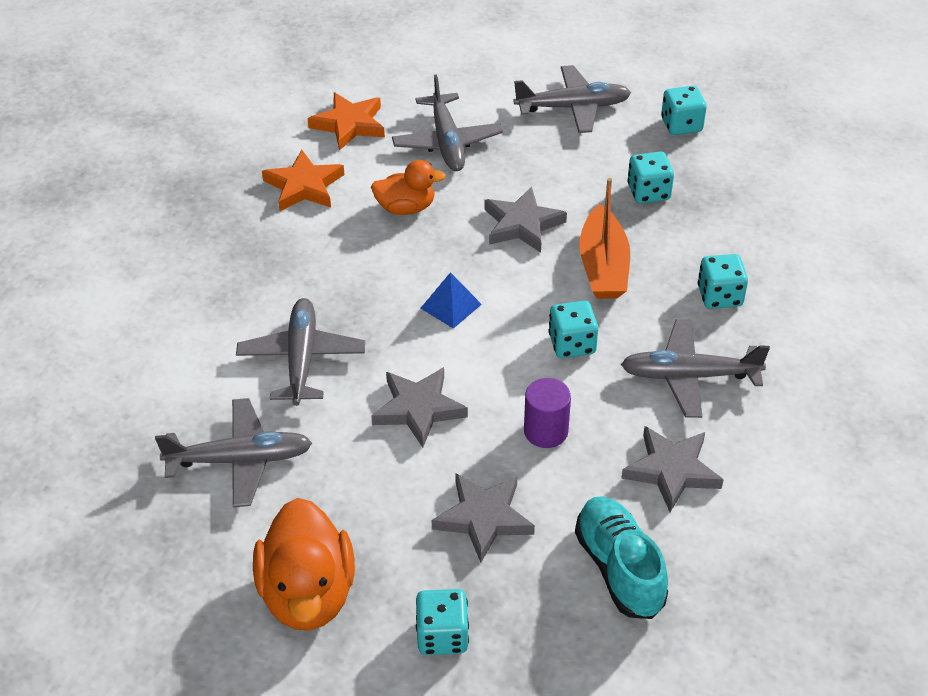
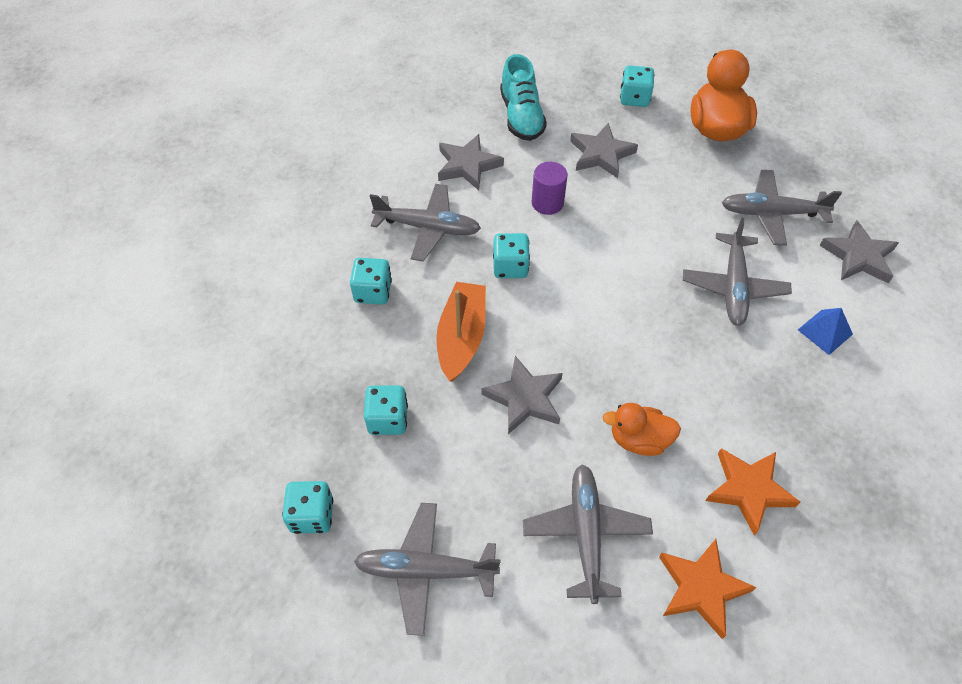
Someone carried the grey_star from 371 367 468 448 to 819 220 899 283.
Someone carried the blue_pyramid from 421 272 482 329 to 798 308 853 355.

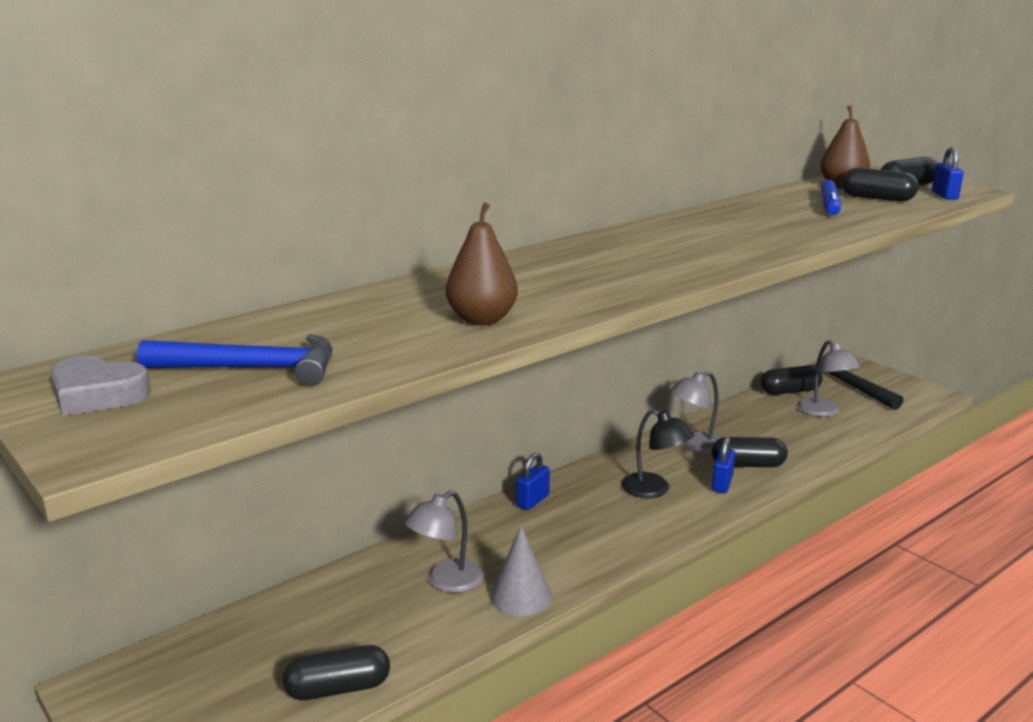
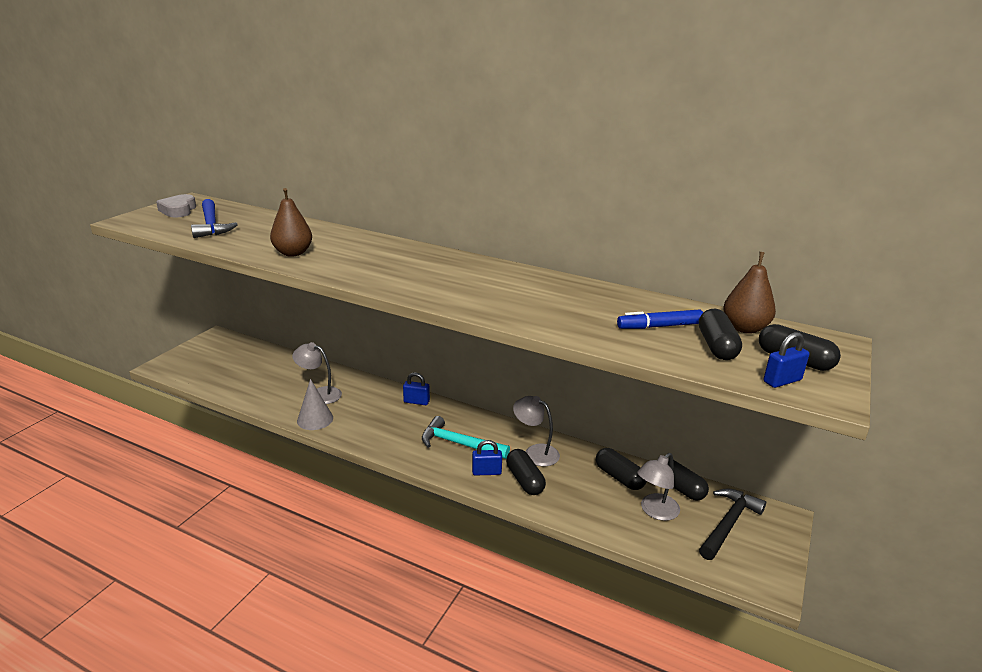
Someone carried the black_capsule from 282 645 390 700 to 596 448 647 490.
Someone swapped the black_lamp at 621 409 694 498 for the turquoise_hammer at 422 416 510 459.

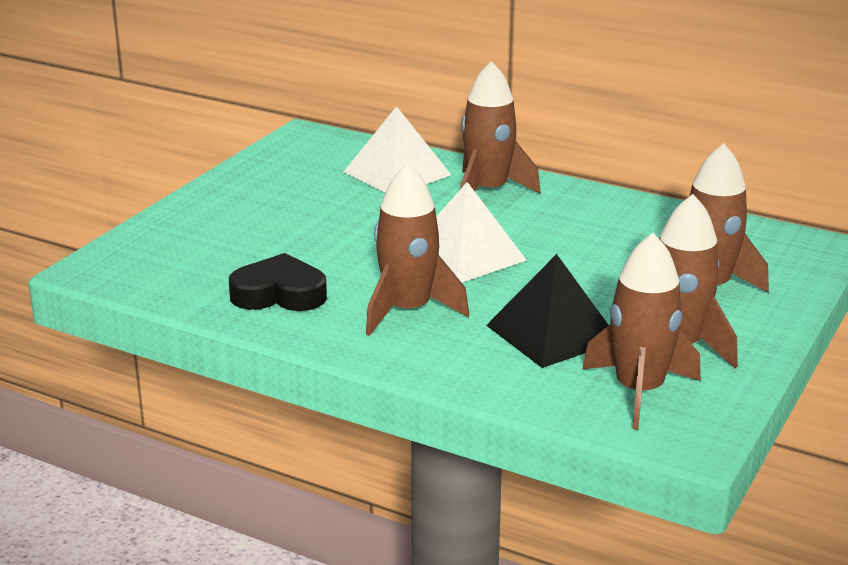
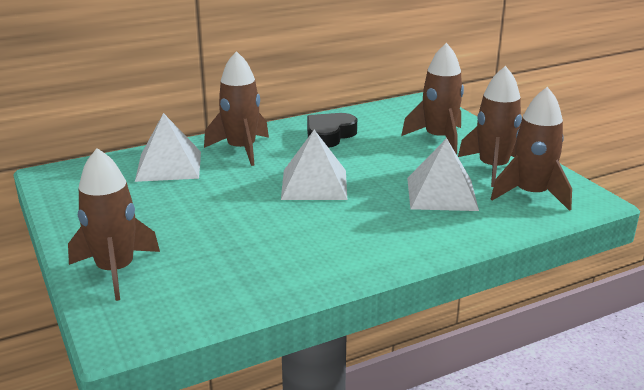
Someone carried the black_heart from 229 253 327 311 to 307 113 357 148.
Someone carried the brown_rocket from 366 163 469 336 to 68 148 160 301.
Someone repainted the black_pyramid at 486 254 608 368, which became the white_pyramid at 407 138 479 211.

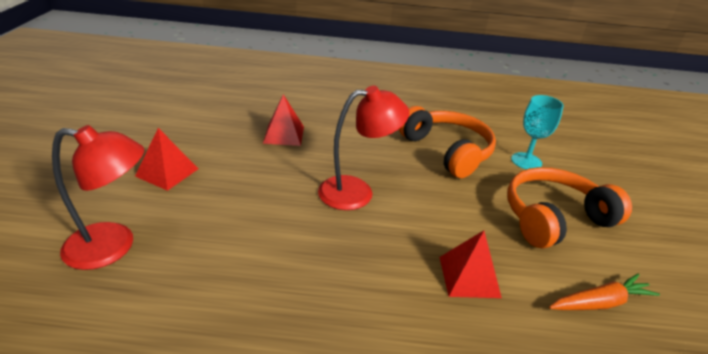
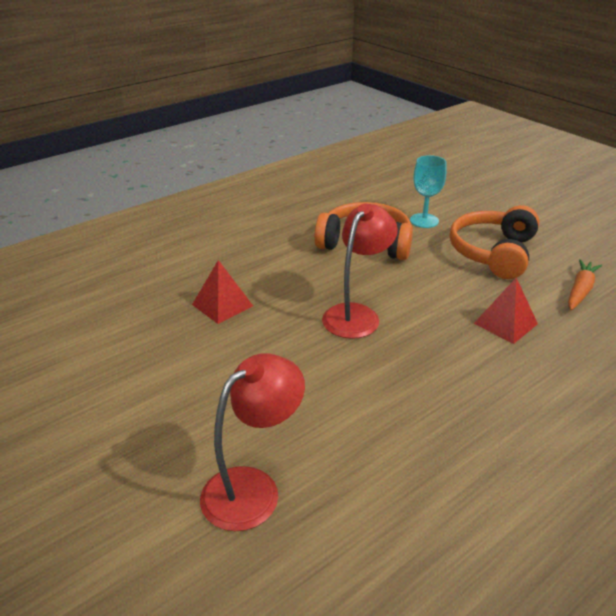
Someone took away the red_pyramid at 135 128 198 191.

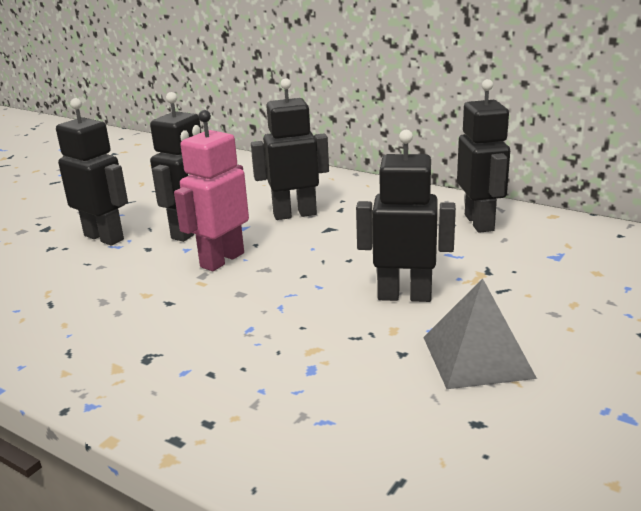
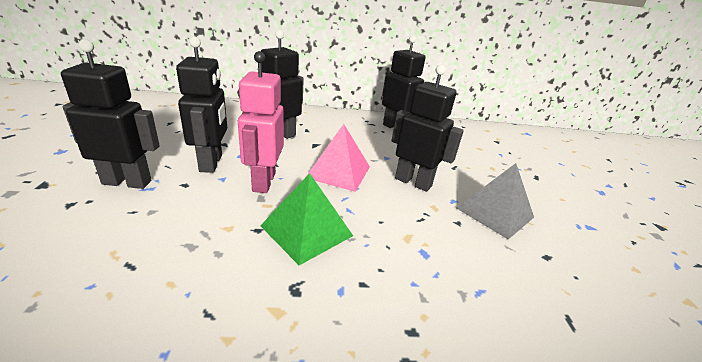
Someone put down the green_pyramid at 260 173 353 265.
Someone put down the pink_pyramid at 305 124 370 192.
Someone rotated the black_robot at 356 130 456 302 by 60 degrees clockwise.

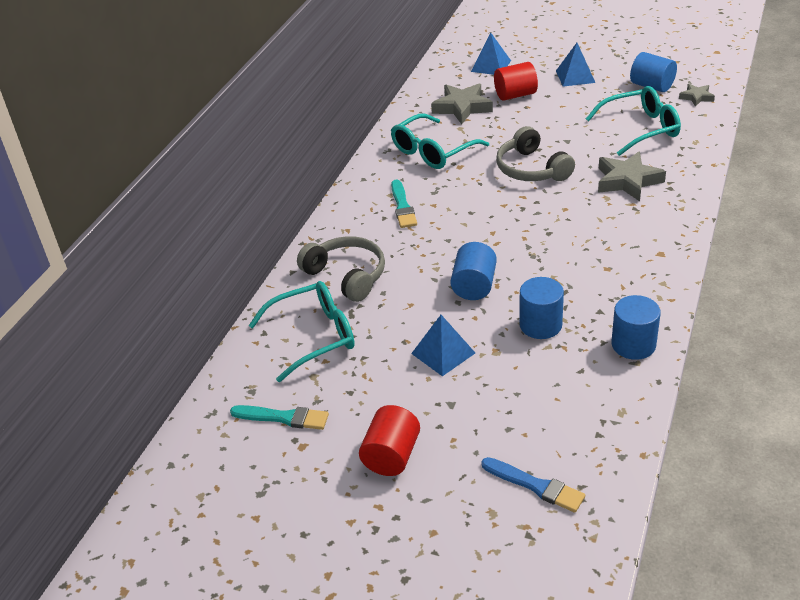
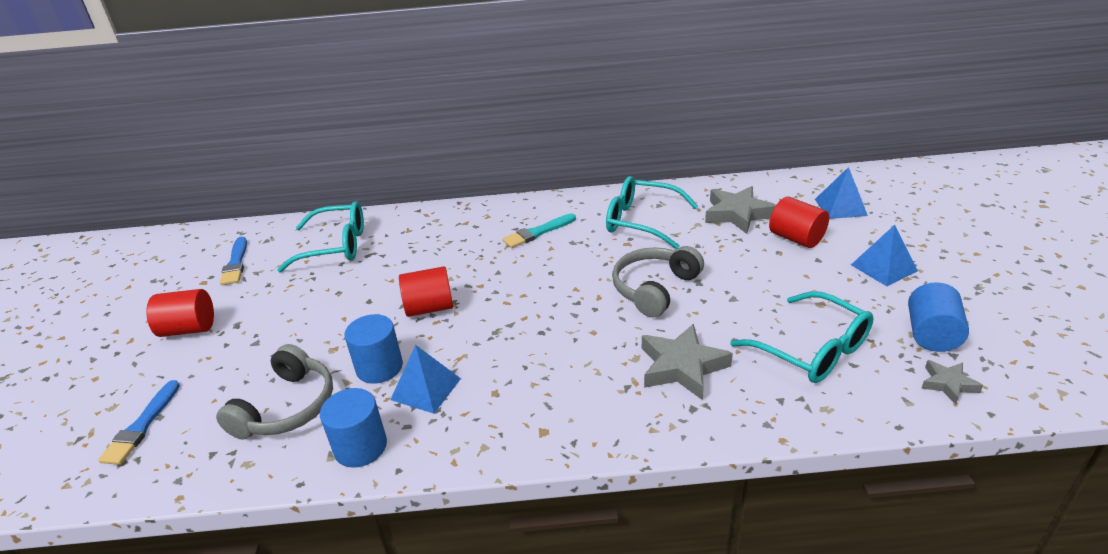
Someone carried the grey_headphones from 297 236 385 302 to 216 344 333 440.
Someone carried the blue_pyramid from 411 315 475 376 to 390 345 461 414.
Someone repainted the turquoise_brush at 230 405 329 430, which became the blue_brush at 220 237 247 285.
Someone repainted the blue_cylinder at 450 242 497 300, which became the red_cylinder at 399 266 453 317.
Someone rotated the turquoise_glasses at 249 281 355 382 by 45 degrees counterclockwise.

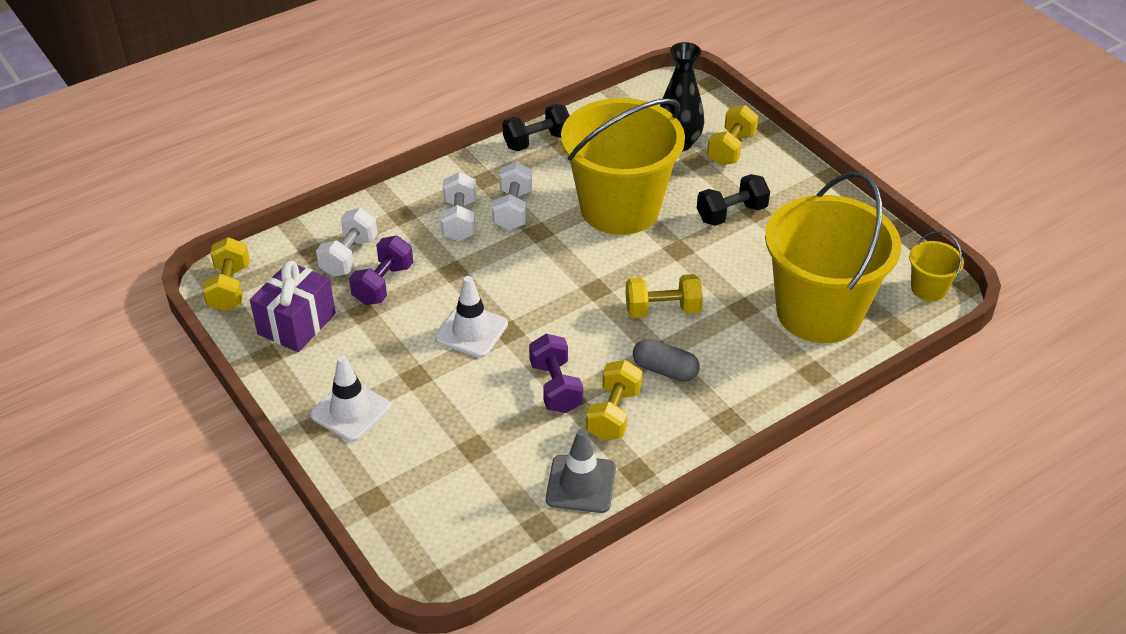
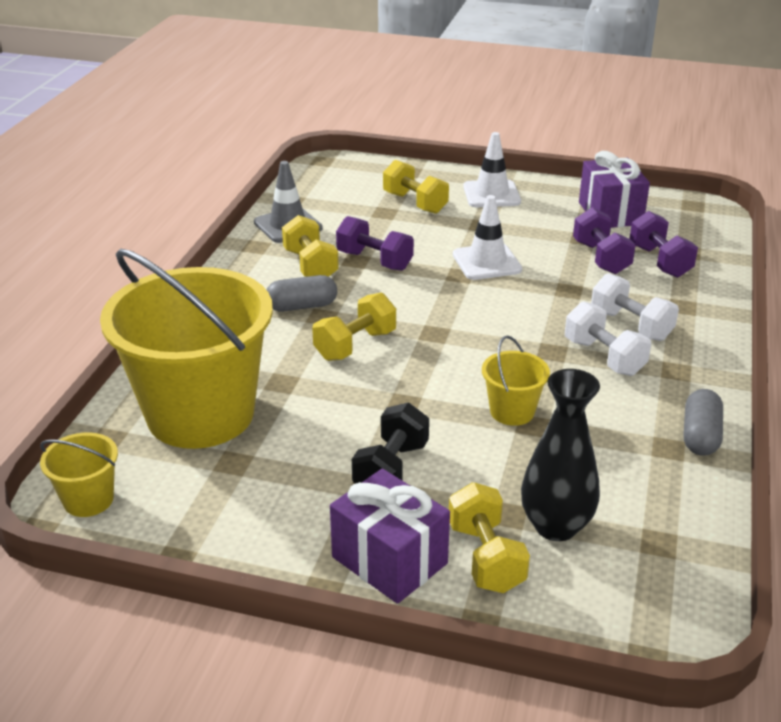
Someone put down the purple_gift at 330 468 450 604.
Someone carried the yellow_dumbbell from 202 237 250 311 to 383 160 449 214.
Someone swapped the black_dumbbell at 502 104 570 151 for the grey_capsule at 683 389 723 456.
Someone repainted the white_dumbbell at 316 208 378 277, which became the purple_dumbbell at 630 211 698 278.
Someone scaled the yellow_bucket at 561 98 685 235 by 0.42.

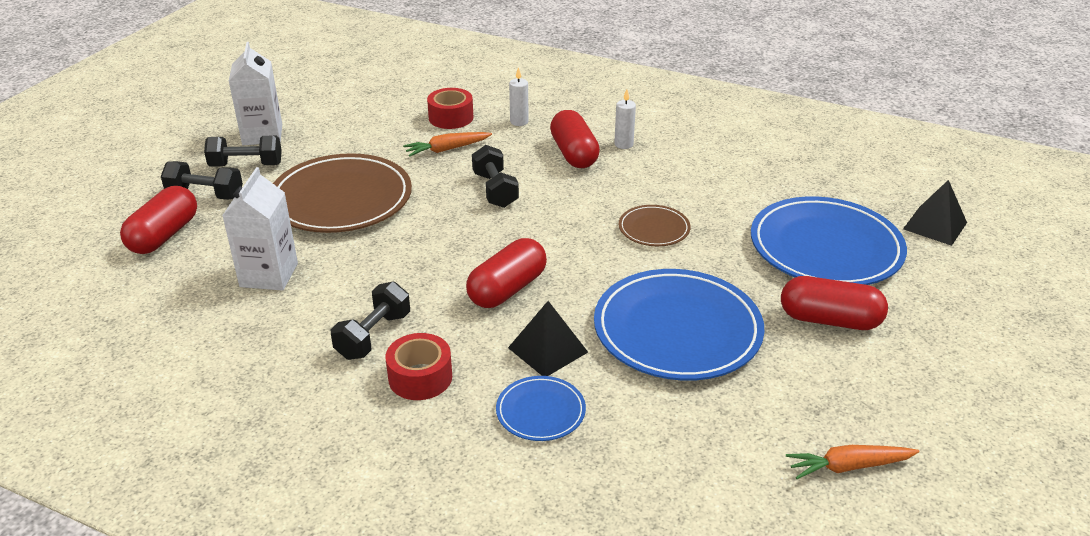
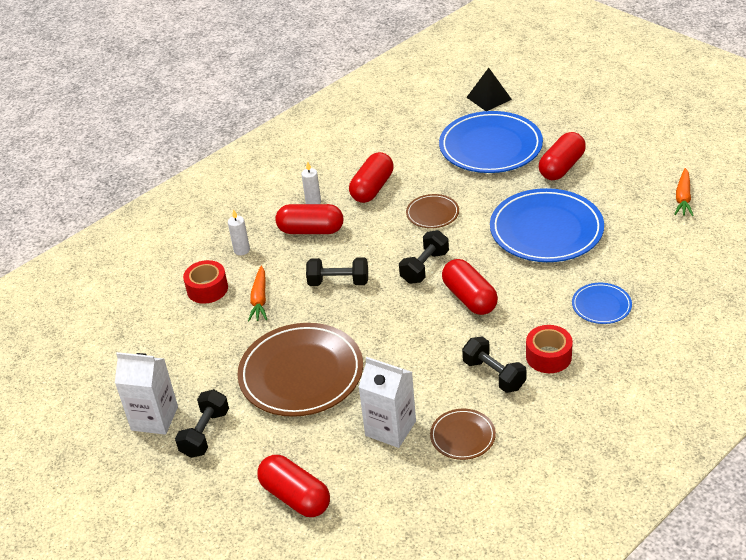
Someone took away the black_pyramid at 508 301 588 376.
Someone put down the red_capsule at 349 152 394 203.
Someone put down the brown_plate at 430 409 496 460.
Someone carried the black_dumbbell from 161 161 243 200 to 399 230 449 284.

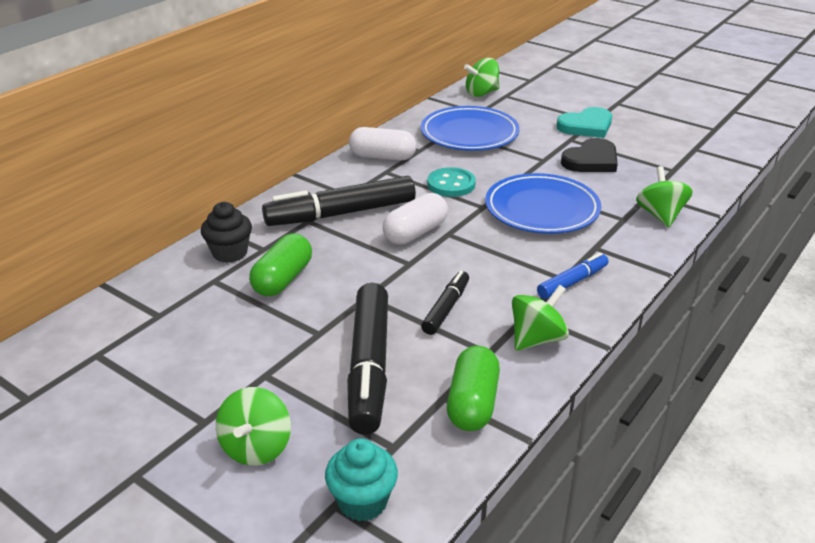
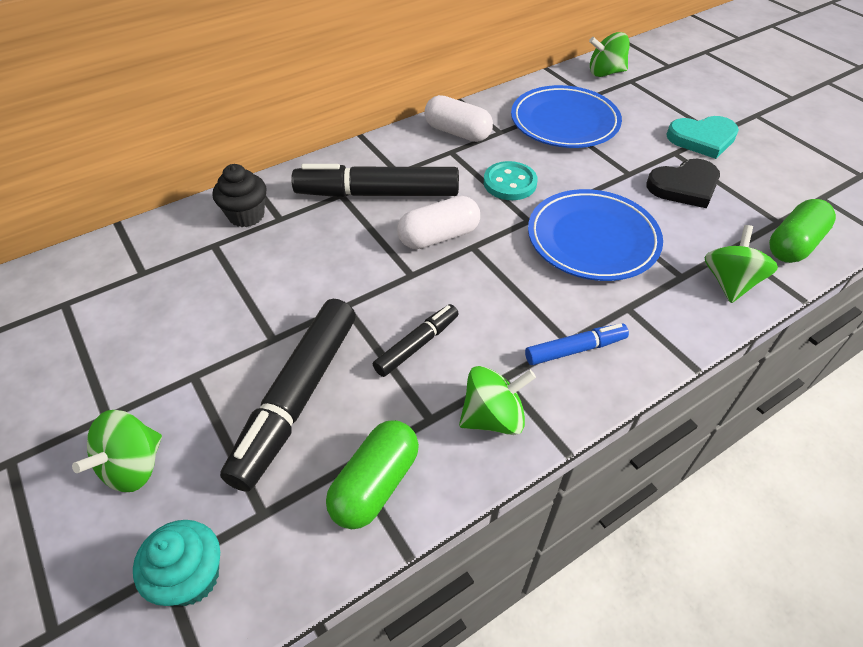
Someone carried the green_capsule from 249 233 312 297 to 769 199 836 263.

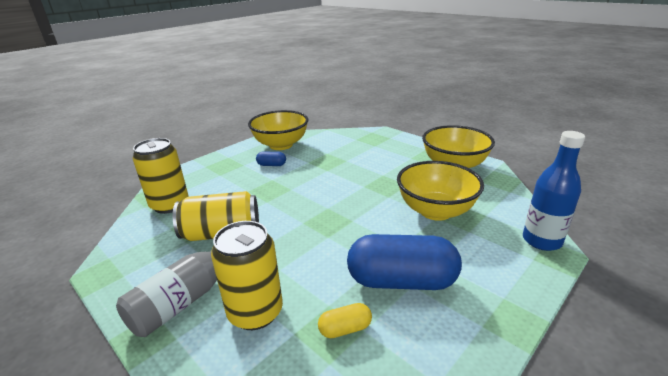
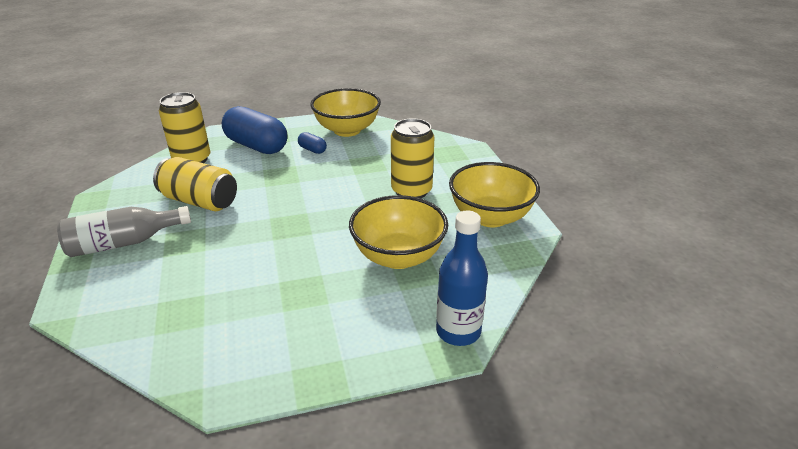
Someone took away the yellow_capsule at 318 303 372 338.
Someone carried the yellow_can from 211 221 283 330 to 391 119 435 198.
Someone carried the blue_capsule from 347 234 462 290 to 222 106 287 154.

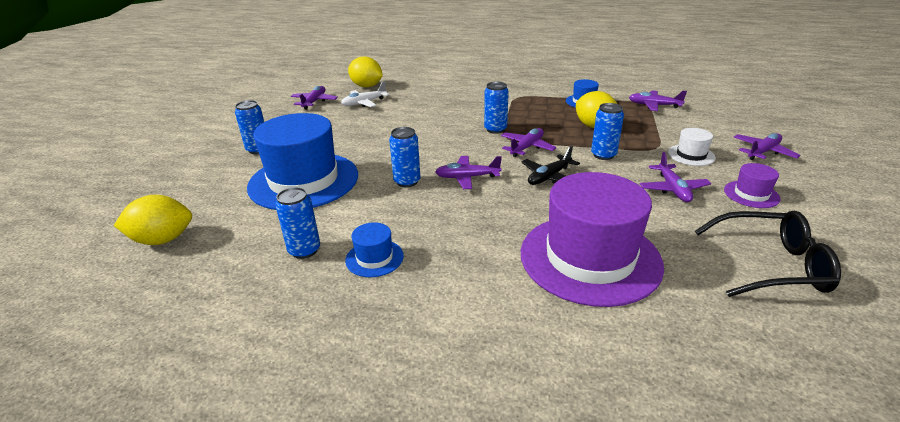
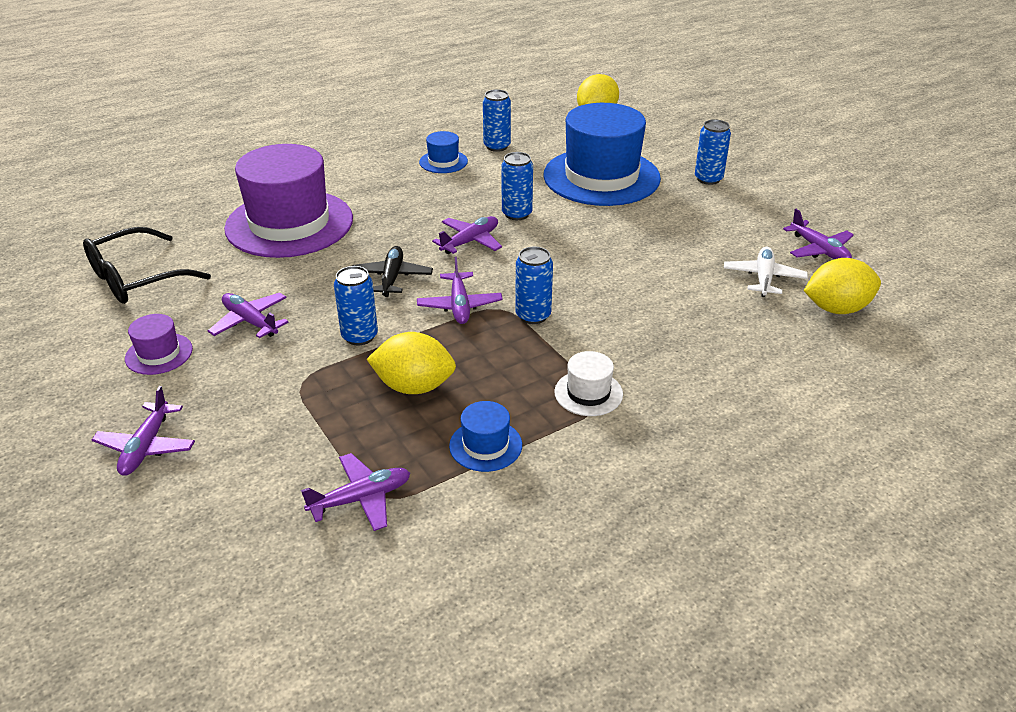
Someone carried the white_hat from 668 128 716 166 to 554 351 623 416.

